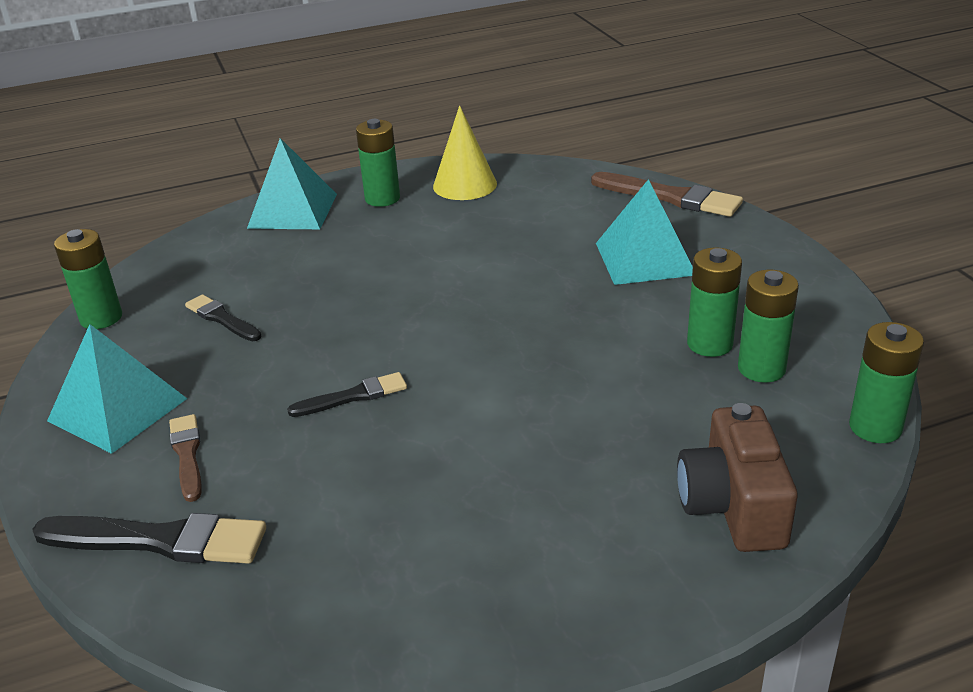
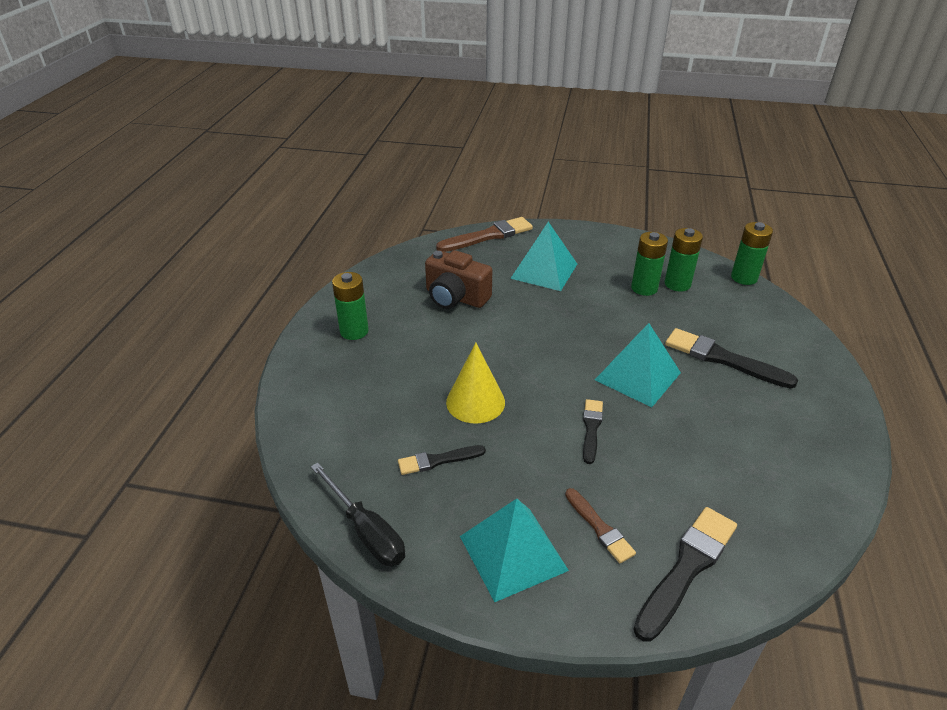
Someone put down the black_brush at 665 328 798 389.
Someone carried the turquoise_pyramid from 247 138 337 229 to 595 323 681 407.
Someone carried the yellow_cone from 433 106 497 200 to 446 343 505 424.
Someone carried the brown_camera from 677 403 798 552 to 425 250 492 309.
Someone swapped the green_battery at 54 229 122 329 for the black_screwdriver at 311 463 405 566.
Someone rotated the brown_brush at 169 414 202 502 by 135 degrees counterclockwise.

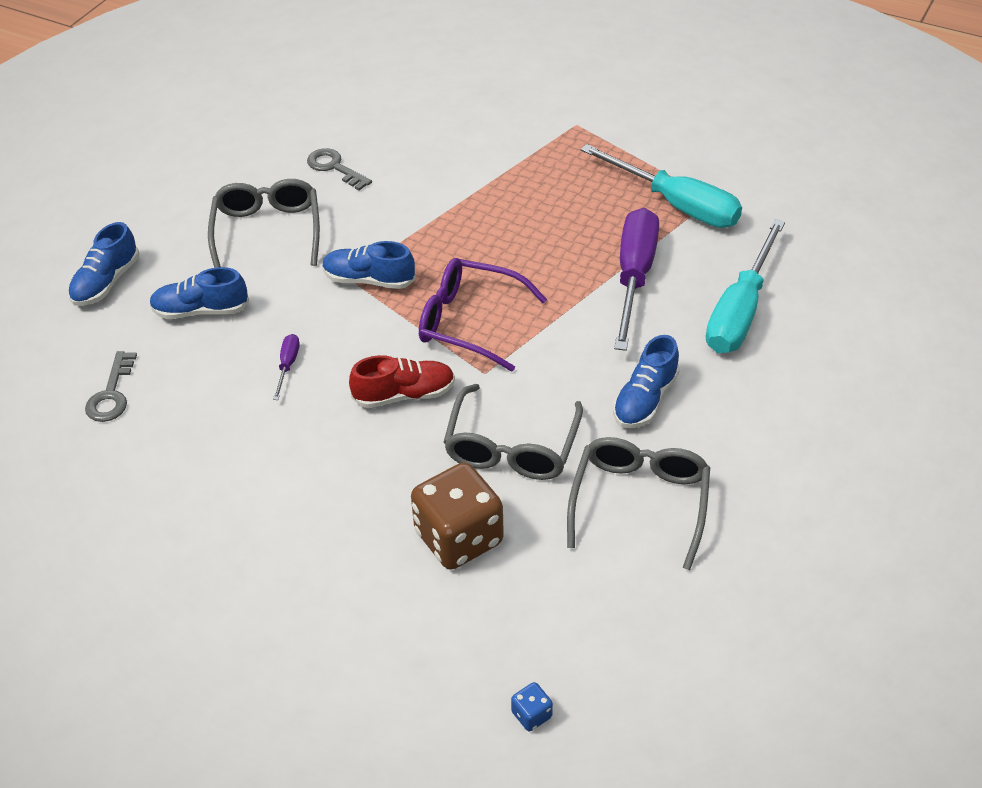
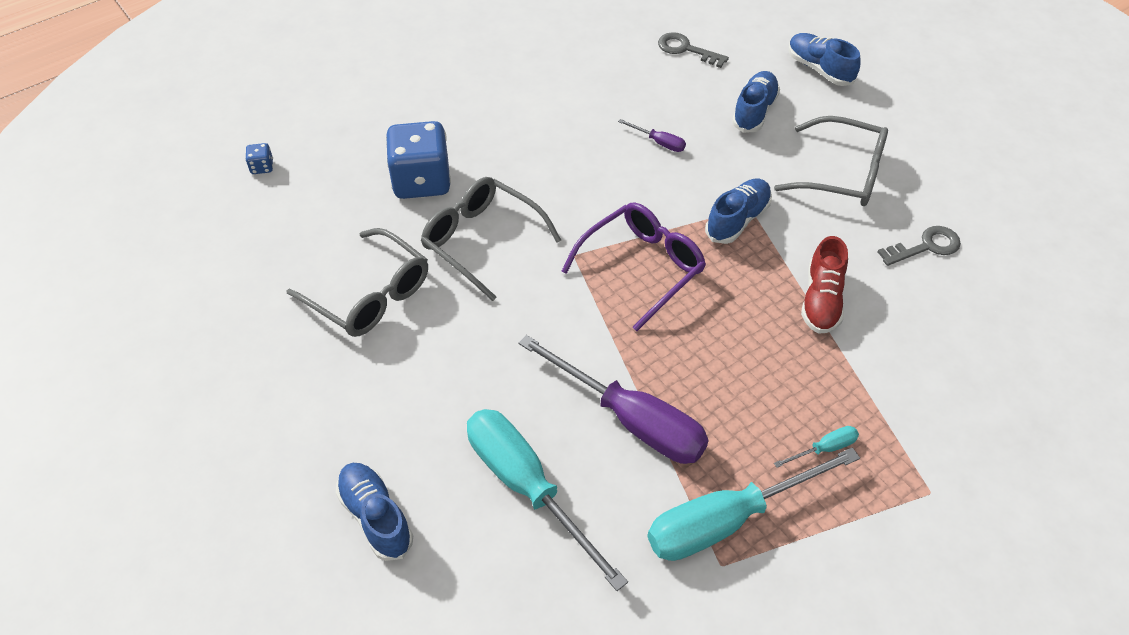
Someone put down the turquoise_screwdriver at 774 426 859 468.
Someone carried the red_shoe from 349 355 455 408 to 801 236 848 334.
Someone carried the blue_shoe from 613 335 680 428 to 336 463 413 561.
Someone repainted the brown_dice at 411 462 504 570, which became the blue_dice at 386 121 451 199.

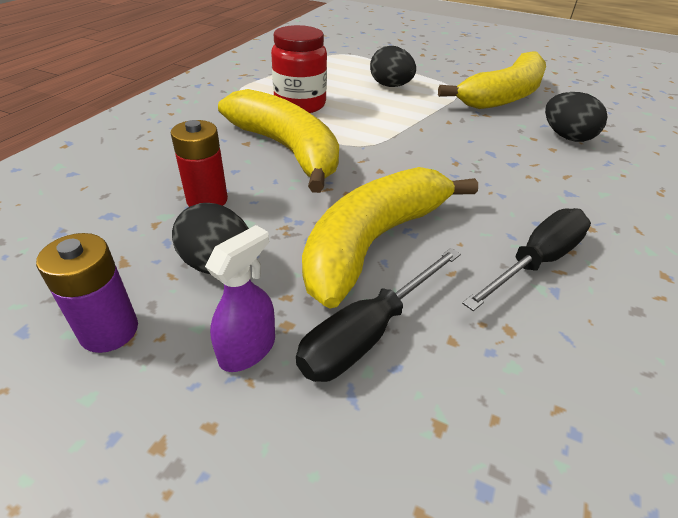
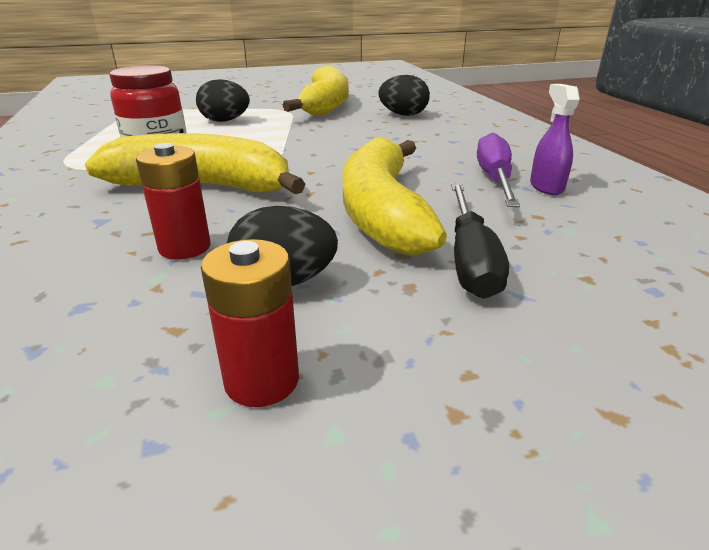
Someone carried the purple_spray_bottle from 205 225 275 372 to 530 84 580 195.
Someone repainted the purple_battery at 36 233 138 353, which became the red_battery at 201 239 299 407.
Someone repainted the black_screwdriver at 462 208 591 311, which became the purple_screwdriver at 477 133 520 207.

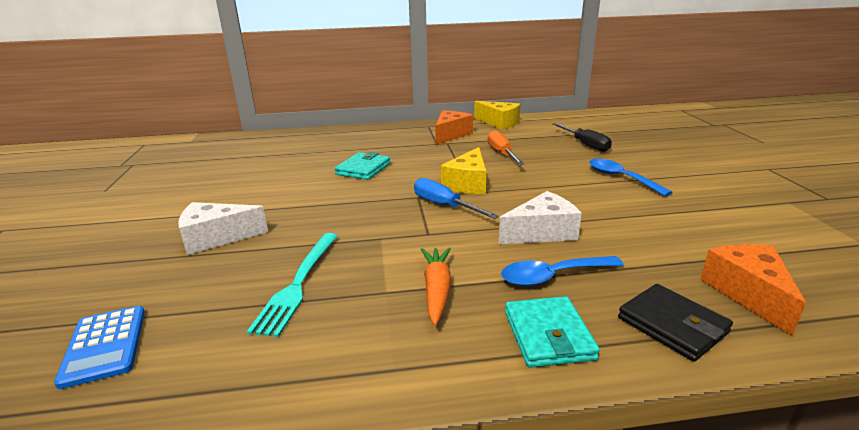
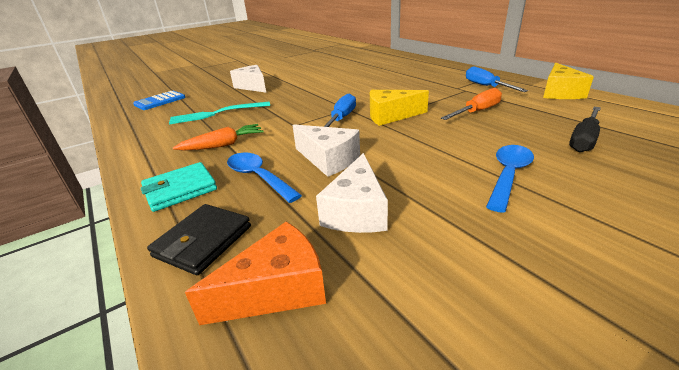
Someone took away the turquoise_wallet at 335 152 390 180.
Someone put down the white_cheese at 316 153 388 233.
Someone swapped the orange_cheese at 435 110 473 145 for the blue_screwdriver at 466 67 528 92.

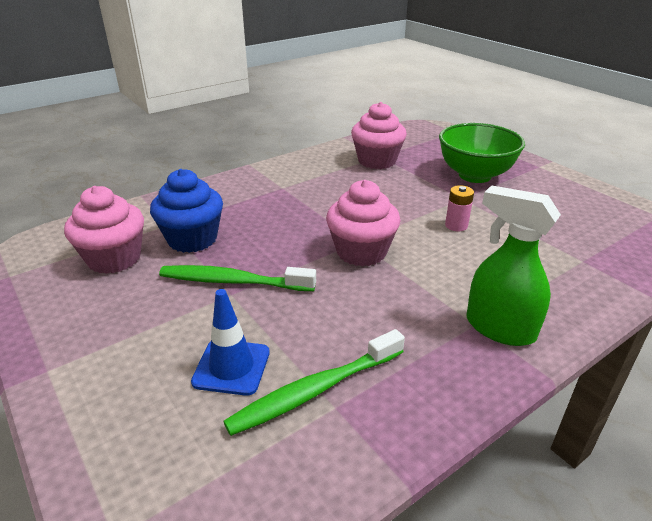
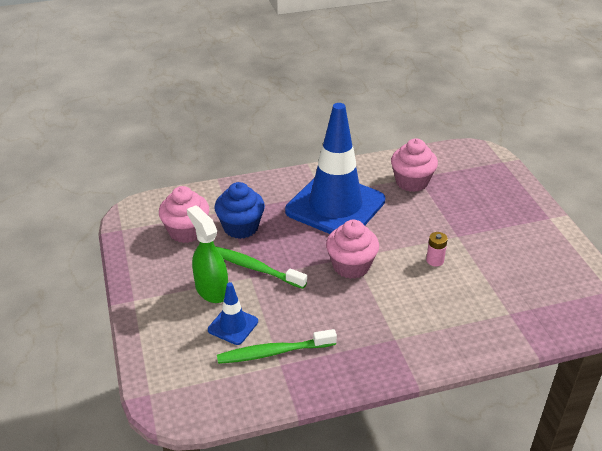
Someone took away the green_bowl at 439 123 525 183.
Someone put down the blue_traffic_cone at 285 103 385 234.
Someone carried the green_spray_bottle from 466 185 561 346 to 187 205 228 303.

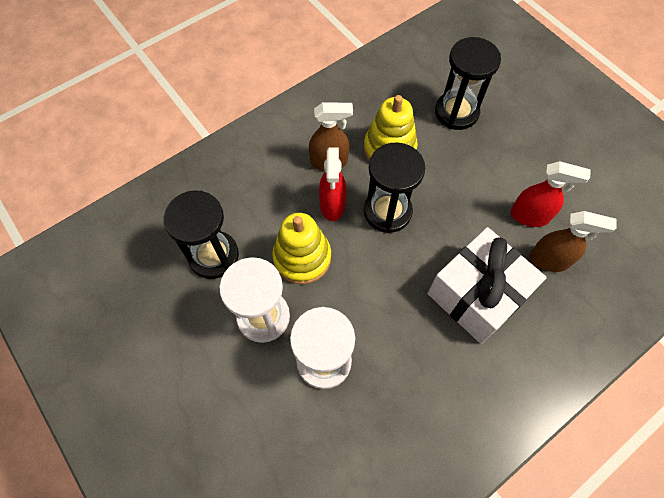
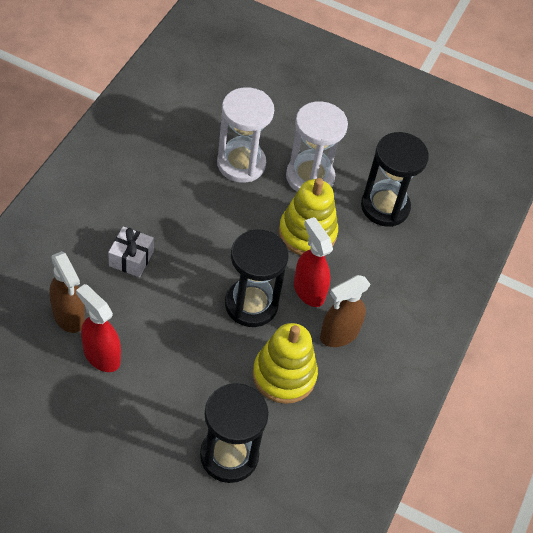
Someone rotated the red_spray_bottle at 510 161 591 227 by 60 degrees clockwise.
Someone rotated the brown_spray_bottle at 529 211 617 272 by 105 degrees counterclockwise.
Someone scaled the white_gift at 427 227 547 344 by 0.47.

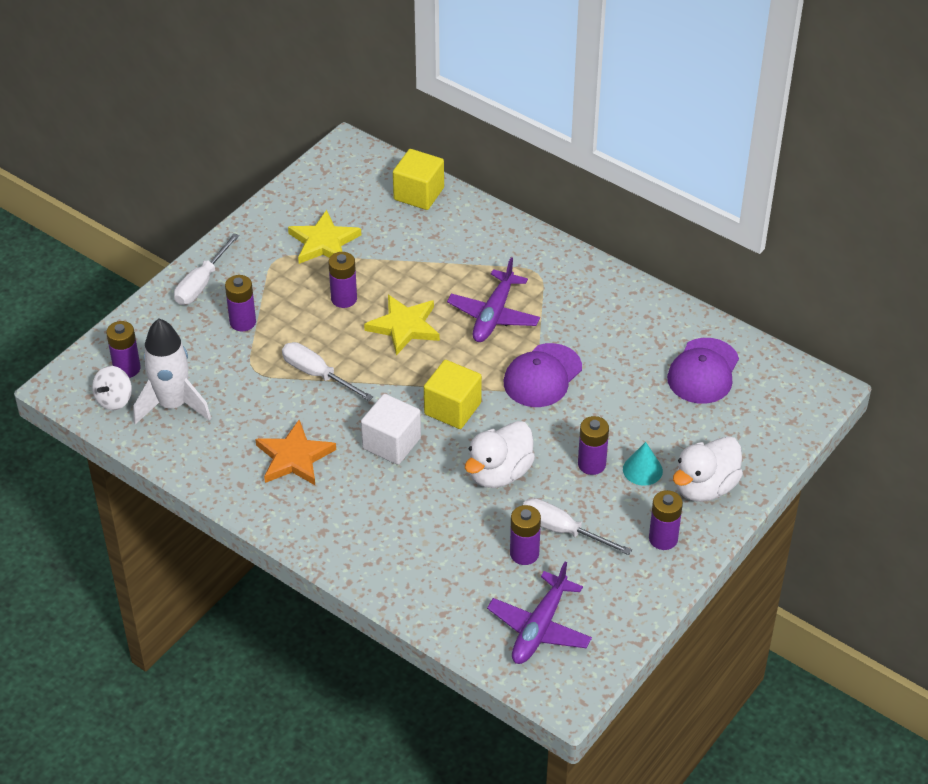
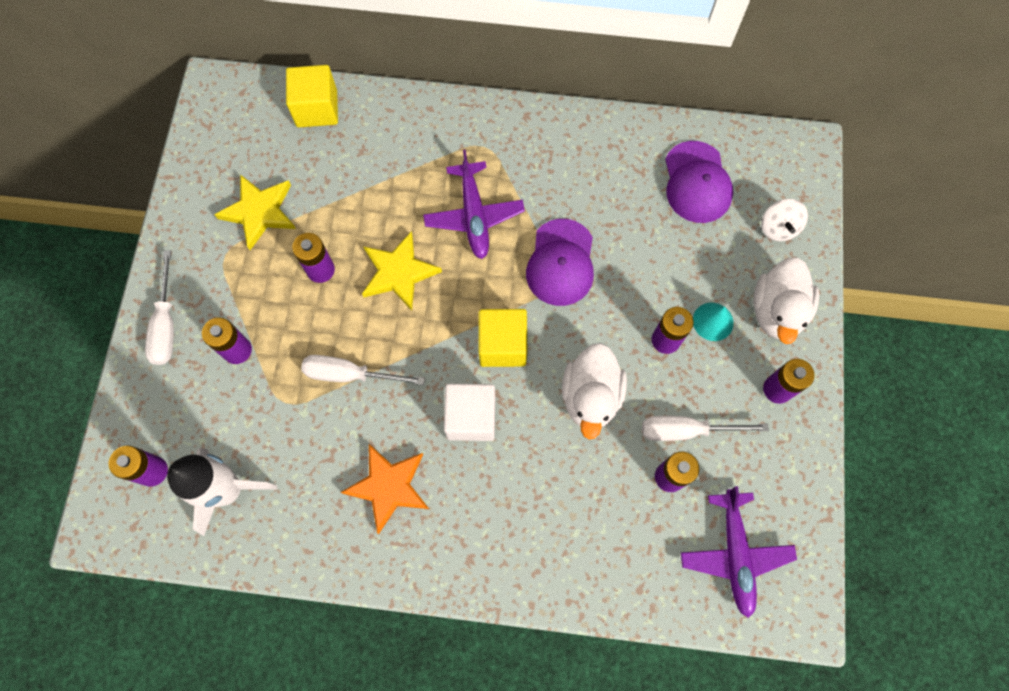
Someone carried the white_spinning_top from 92 366 132 410 to 761 199 808 241.

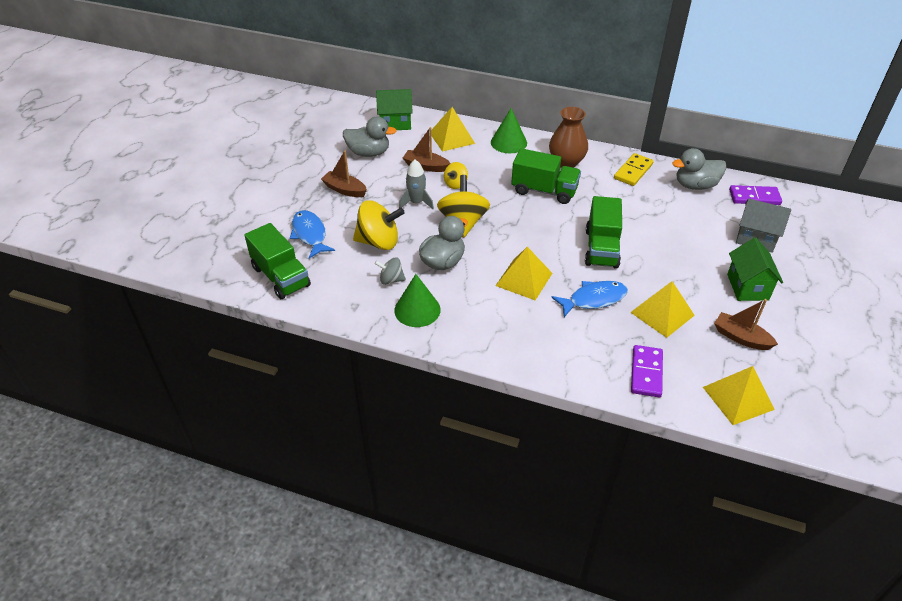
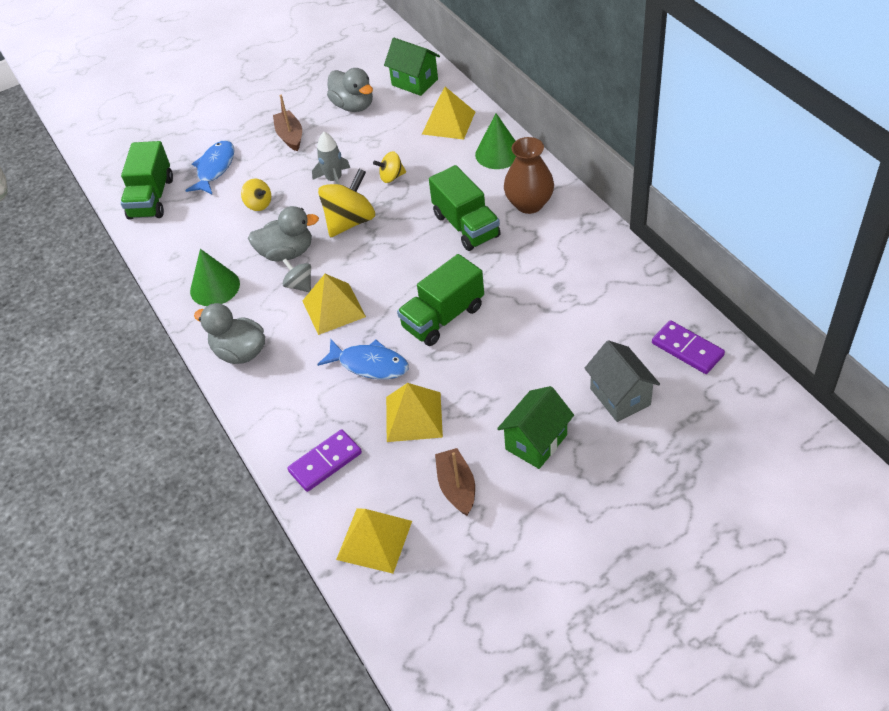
Someone took away the brown_boat at 403 127 451 172.
Someone took away the yellow_domino at 614 153 654 186.
Someone carried the grey_spinning_top from 375 257 406 285 to 282 258 311 292.
Someone carried the grey_duck from 672 148 726 190 to 194 303 265 364.
Someone scaled the yellow_spinning_top at 353 201 405 250 by 0.54.

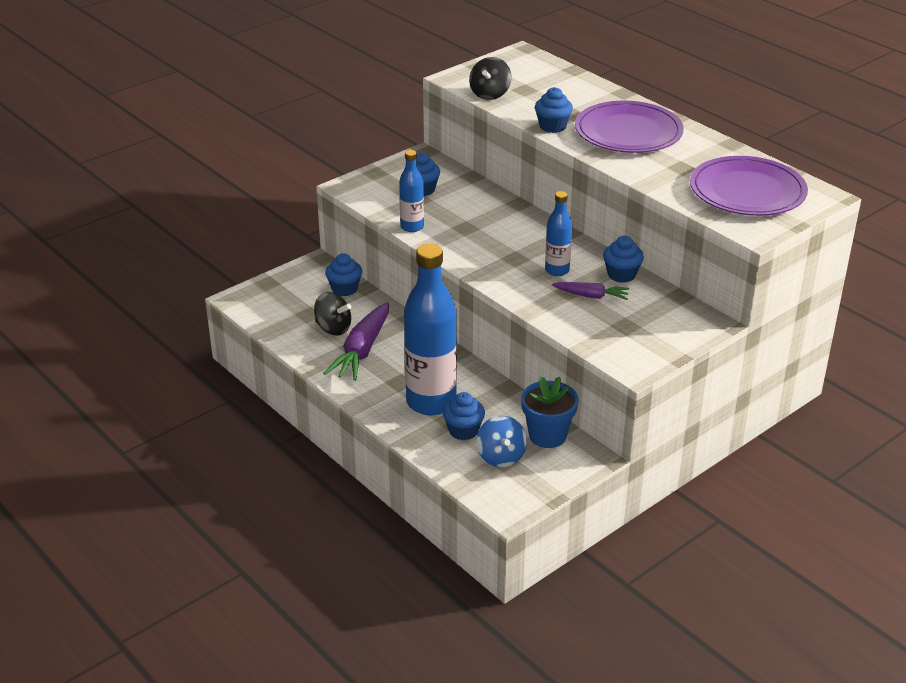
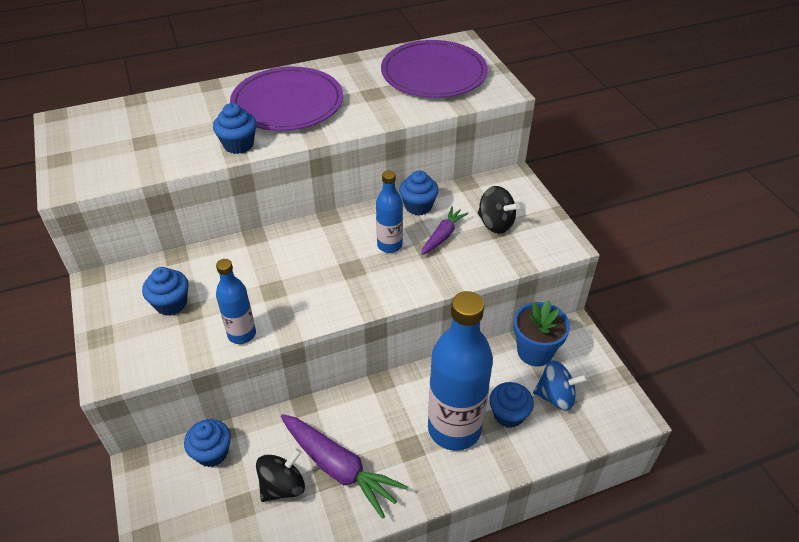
Someone carried the black_spinning_top from 469 57 512 100 to 478 186 520 234.

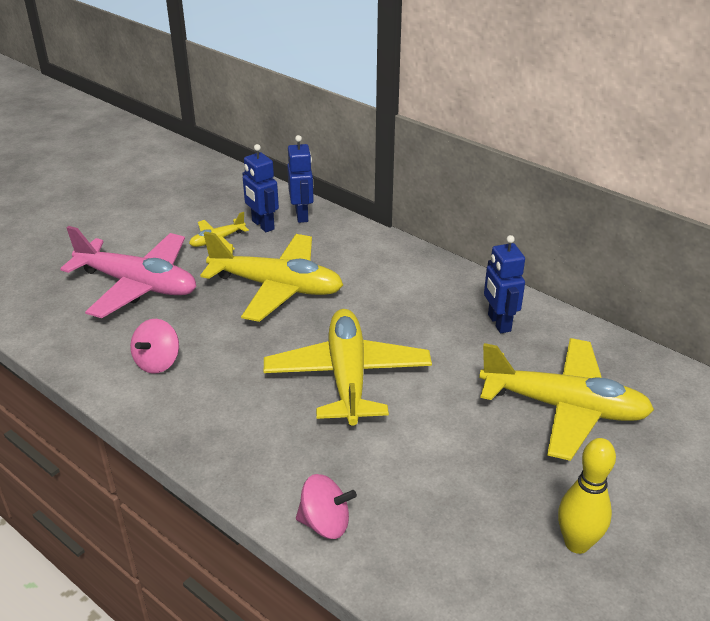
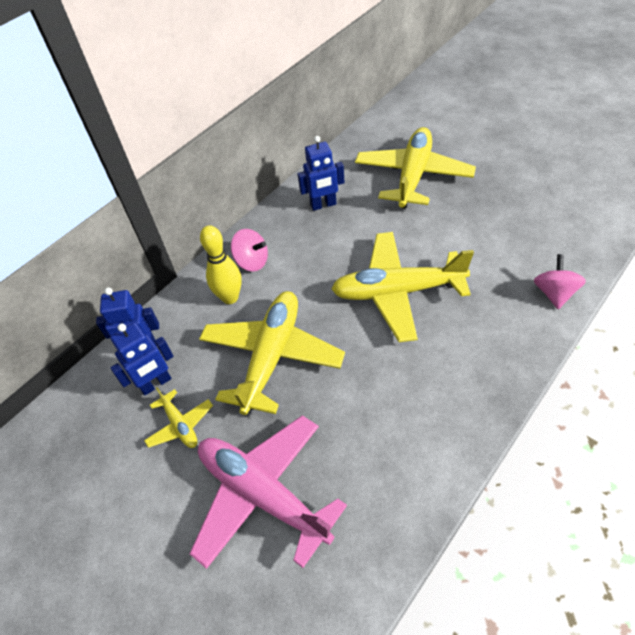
Someone carried the pink_spinning_top from 130 319 179 374 to 231 229 268 271.
Someone carried the yellow_bowling_pin from 558 438 616 554 to 200 225 242 304.
Someone rotated the pink_plane at 60 226 196 318 by 75 degrees counterclockwise.

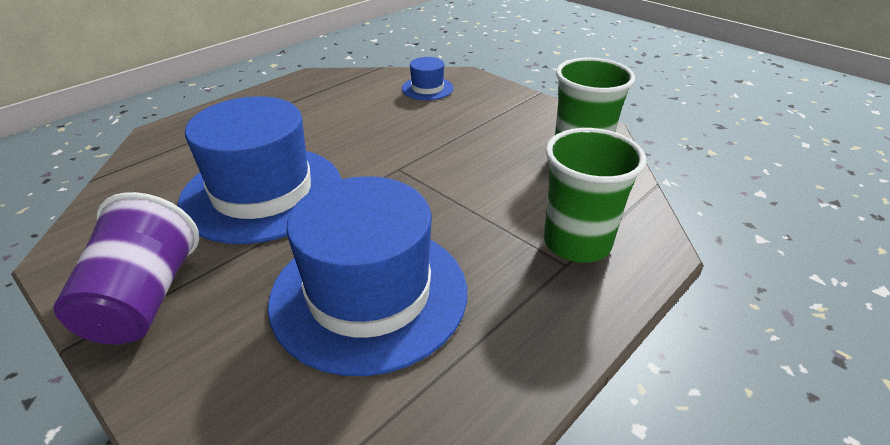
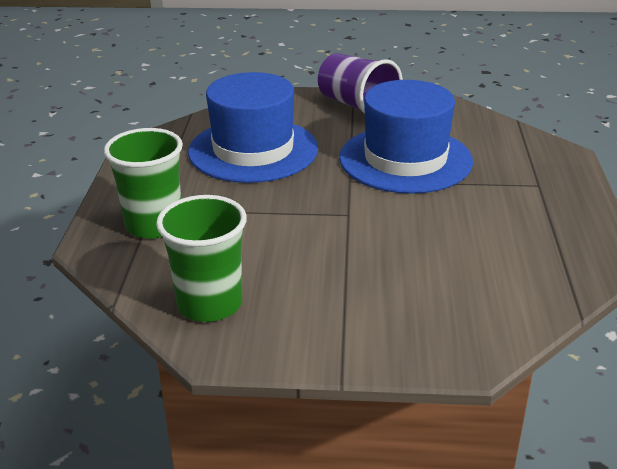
Someone took away the blue_hat at 402 57 454 100.

